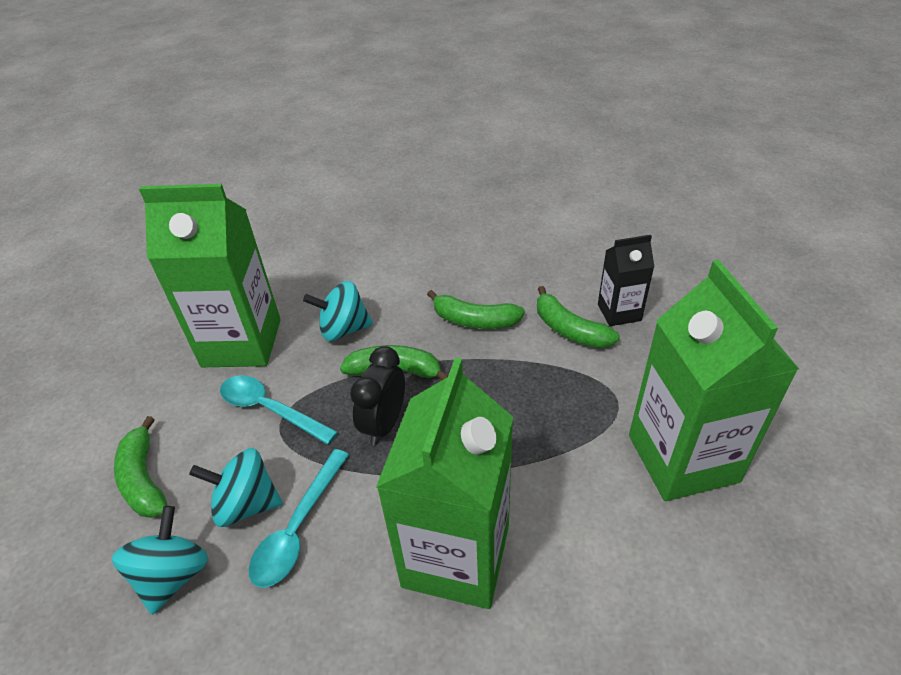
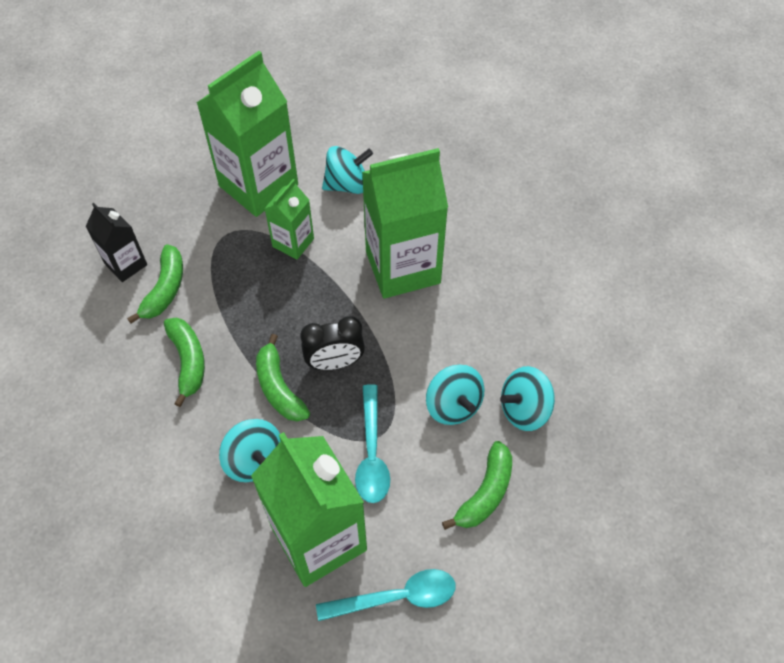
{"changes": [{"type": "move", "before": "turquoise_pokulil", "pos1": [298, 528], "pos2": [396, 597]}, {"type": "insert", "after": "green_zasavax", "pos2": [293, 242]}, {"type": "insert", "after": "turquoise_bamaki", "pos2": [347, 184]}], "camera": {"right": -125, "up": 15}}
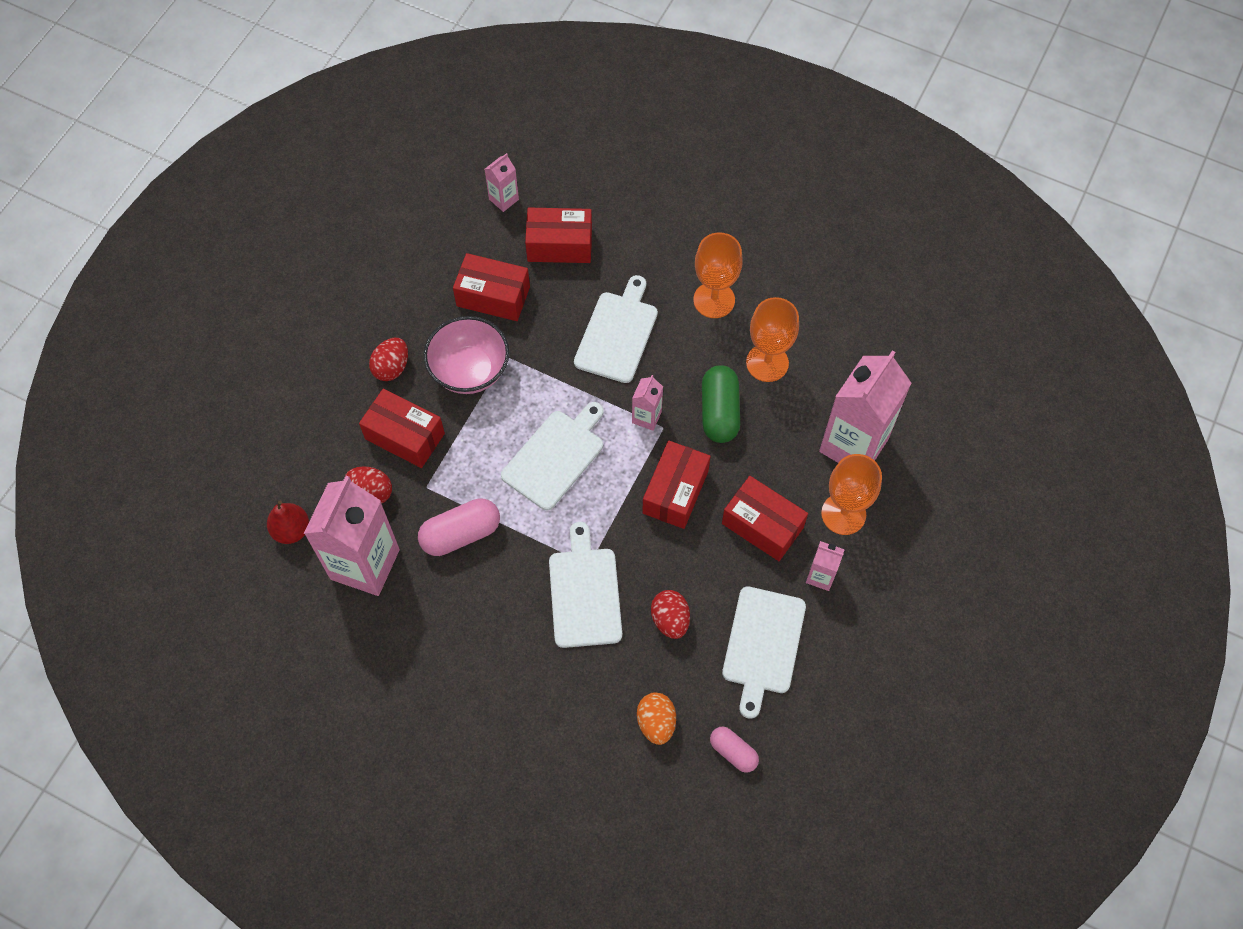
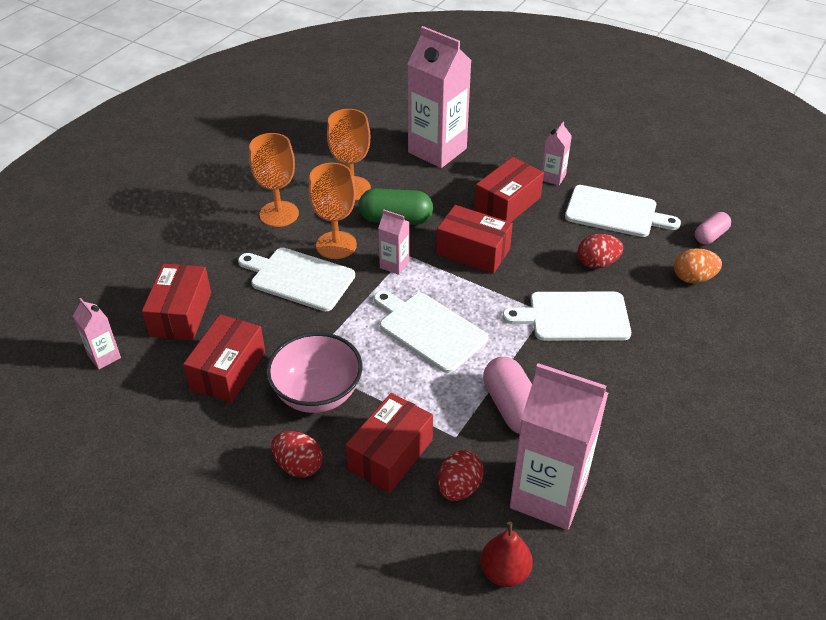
{"changes": [{"type": "move", "before": "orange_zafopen", "pos1": [843, 514], "pos2": [336, 245]}], "camera": {"right": -85, "up": -20}}
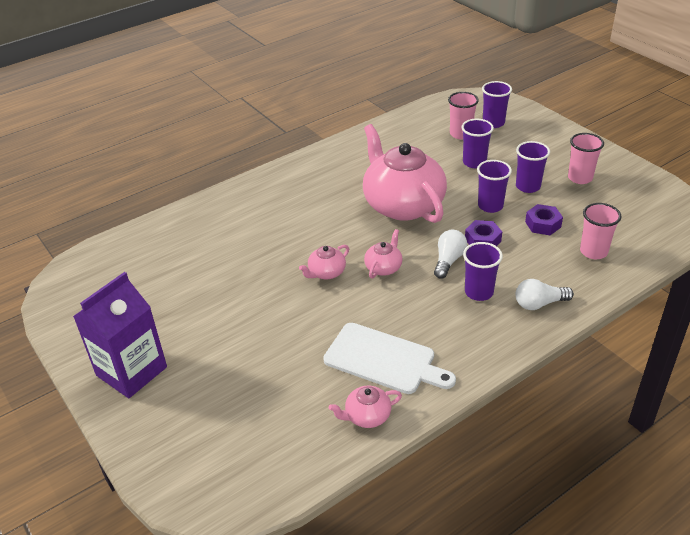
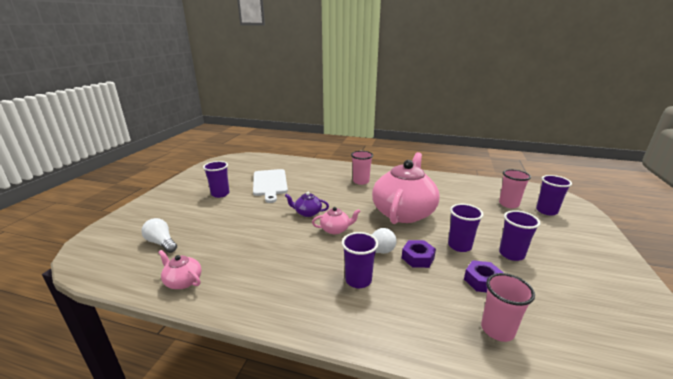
{"changes": [{"type": "delete", "before": "purple_zasavax", "pos1": [131, 371]}, {"type": "recolor", "before": "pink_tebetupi", "after": "purple_tebetupi", "pos1": [326, 272], "pos2": [307, 213]}, {"type": "move", "before": "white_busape", "pos1": [383, 360], "pos2": [270, 183]}, {"type": "move", "before": "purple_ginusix", "pos1": [474, 162], "pos2": [220, 194]}, {"type": "move", "before": "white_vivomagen", "pos1": [539, 303], "pos2": [161, 243]}, {"type": "move", "before": "pink_ginusix", "pos1": [580, 178], "pos2": [361, 181]}], "camera": {"right": 50, "up": -15}}
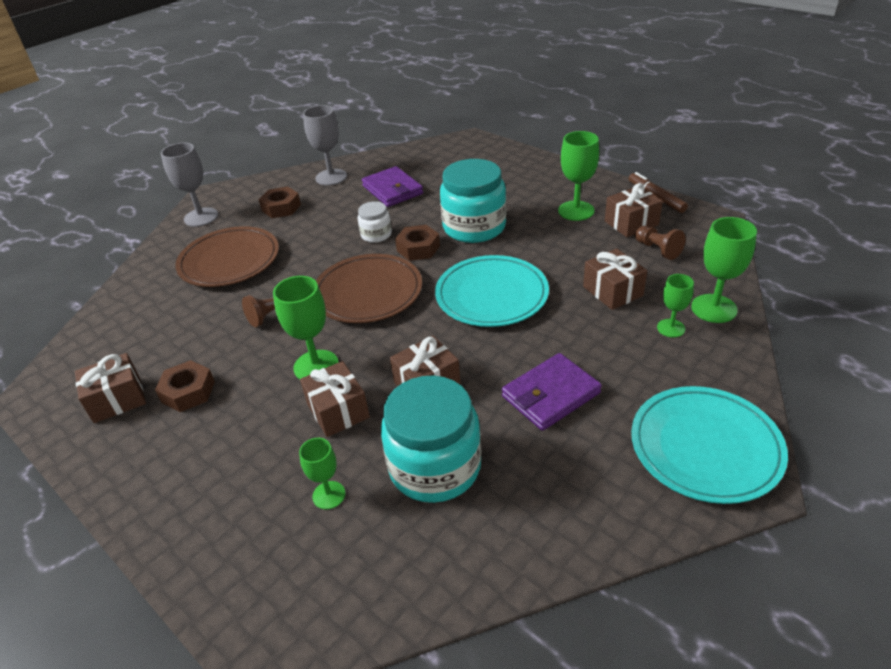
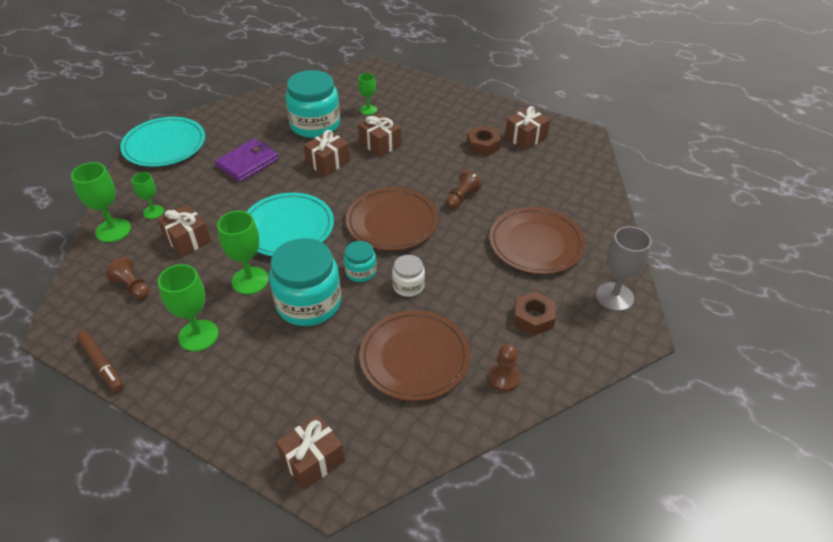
{"changes": [{"type": "move", "before": "green_zafopen", "pos1": [316, 366], "pos2": [250, 280]}, {"type": "replace", "before": "grey_zafopen", "after": "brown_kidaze", "pos1": [331, 177], "pos2": [504, 378]}, {"type": "replace", "before": "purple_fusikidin", "after": "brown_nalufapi", "pos1": [392, 190], "pos2": [414, 358]}, {"type": "replace", "before": "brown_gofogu", "after": "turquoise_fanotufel", "pos1": [418, 248], "pos2": [361, 271]}, {"type": "move", "before": "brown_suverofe", "pos1": [631, 223], "pos2": [312, 460]}], "camera": {"right": 165, "up": 5}}
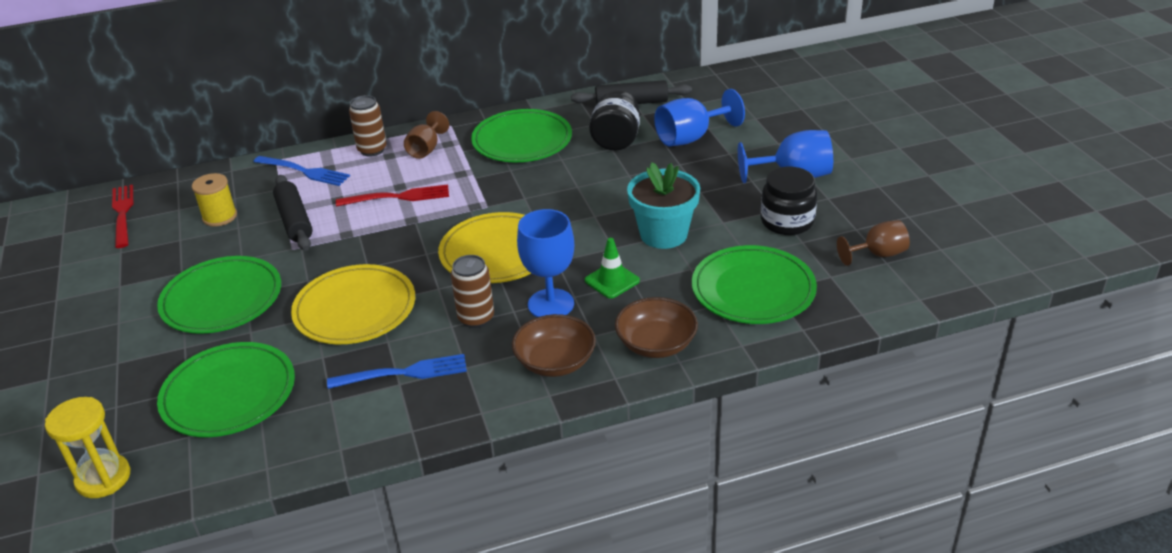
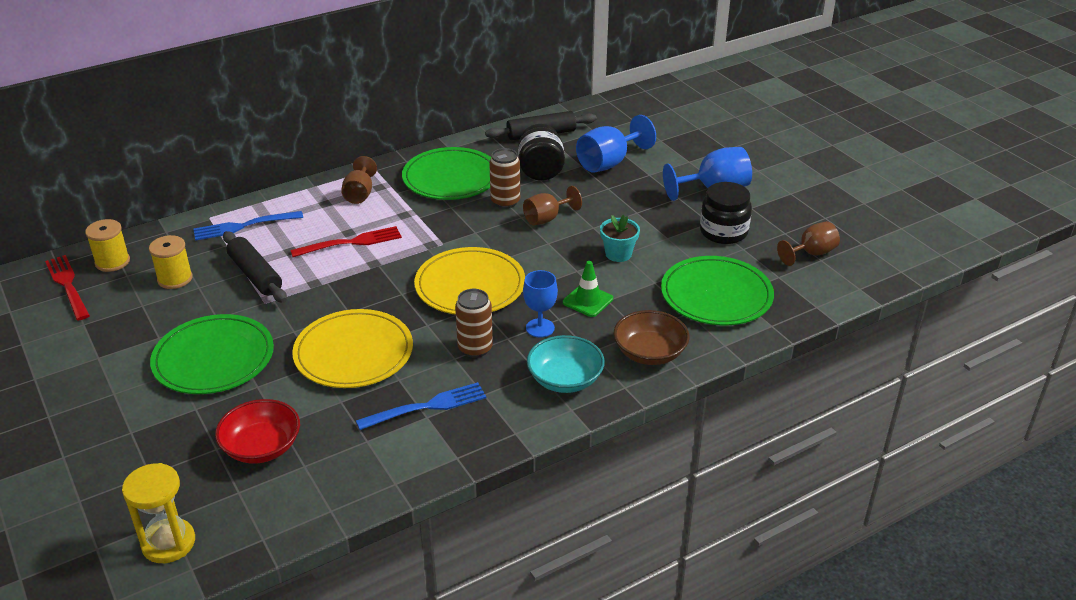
{"changes": [{"type": "replace", "before": "green_nalufapi", "after": "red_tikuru", "pos1": [229, 394], "pos2": [261, 447]}, {"type": "rotate", "before": "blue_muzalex", "pos1": [304, 171], "pos2": [244, 226], "turn": 150}, {"type": "move", "before": "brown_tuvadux", "pos1": [372, 150], "pos2": [505, 202]}, {"type": "recolor", "before": "brown_tikuru", "after": "turquoise_tikuru", "pos1": [555, 362], "pos2": [565, 379]}, {"type": "resize", "before": "blue_zafopen", "pos1": [551, 304], "pos2": [540, 328], "scale": 0.66}, {"type": "resize", "before": "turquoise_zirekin", "pos1": [663, 234], "pos2": [618, 254], "scale": 0.6}, {"type": "insert", "after": "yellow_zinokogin", "pos2": [112, 262]}, {"type": "insert", "after": "brown_zafopen", "pos2": [547, 218]}], "camera": {"right": -15, "up": 0}}
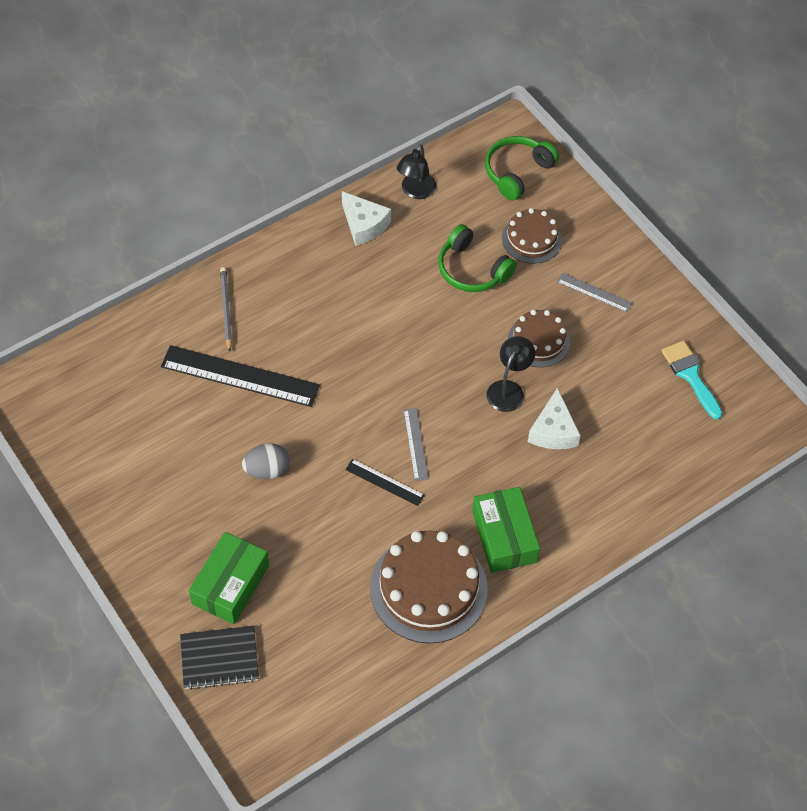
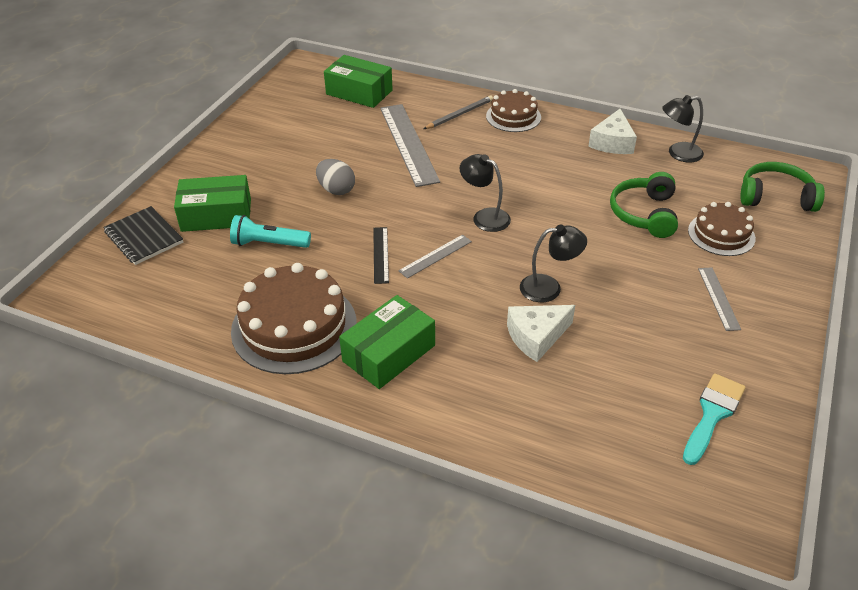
{"changes": [{"type": "recolor", "before": "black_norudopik", "after": "grey_norudopik", "pos1": [240, 376], "pos2": [408, 143]}, {"type": "move", "before": "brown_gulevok", "pos1": [538, 341], "pos2": [513, 116]}, {"type": "insert", "after": "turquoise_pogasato", "pos2": [269, 244]}, {"type": "insert", "after": "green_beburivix", "pos2": [359, 92]}, {"type": "insert", "after": "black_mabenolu", "pos2": [484, 217]}], "camera": {"right": 60, "up": -15}}
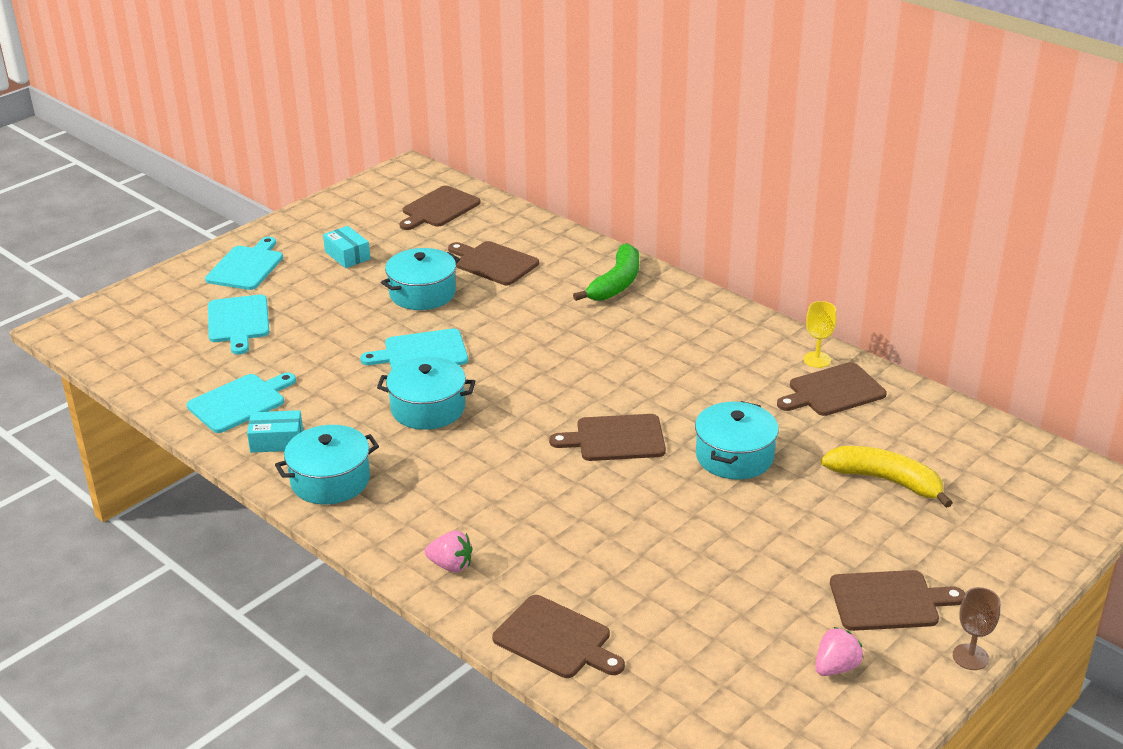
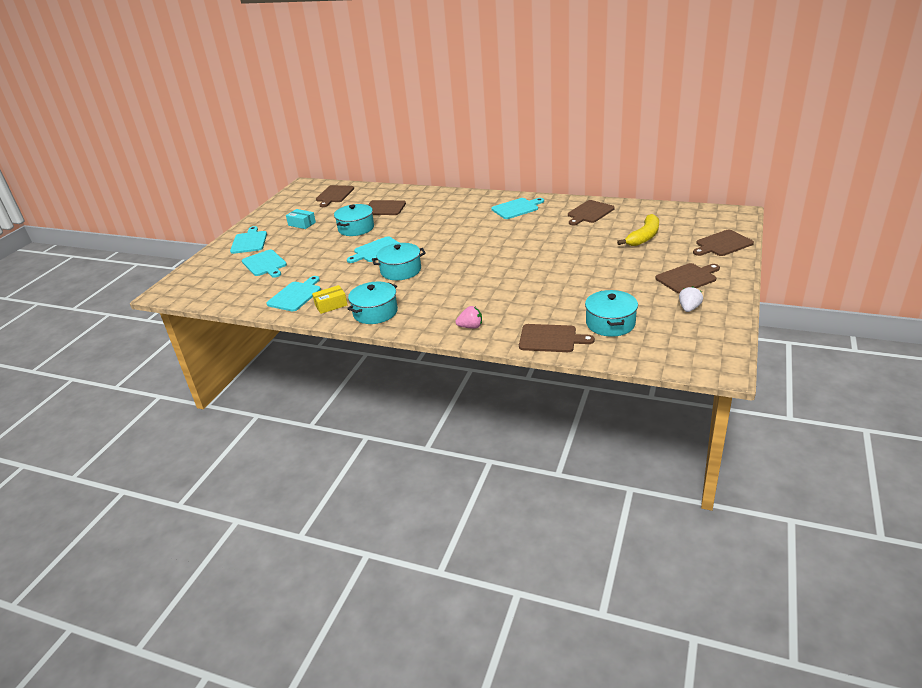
{"changes": [{"type": "recolor", "before": "turquoise_beburivix", "after": "yellow_beburivix", "pos1": [277, 441], "pos2": [331, 305]}, {"type": "move", "before": "brown_busape", "pos1": [615, 438], "pos2": [722, 244]}, {"type": "delete", "before": "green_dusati", "pos1": [616, 283]}, {"type": "move", "before": "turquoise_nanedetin", "pos1": [734, 456], "pos2": [610, 323]}, {"type": "delete", "before": "yellow_zafopen", "pos1": [817, 359]}, {"type": "recolor", "before": "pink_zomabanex", "after": "white_zomabanex", "pos1": [836, 667], "pos2": [689, 308]}, {"type": "rotate", "before": "yellow_dusati", "pos1": [886, 481], "pos2": [644, 237], "turn": 120}, {"type": "delete", "before": "brown_zafopen", "pos1": [970, 657]}, {"type": "insert", "after": "turquoise_busape", "pos2": [517, 208]}], "camera": {"right": -20, "up": 0}}
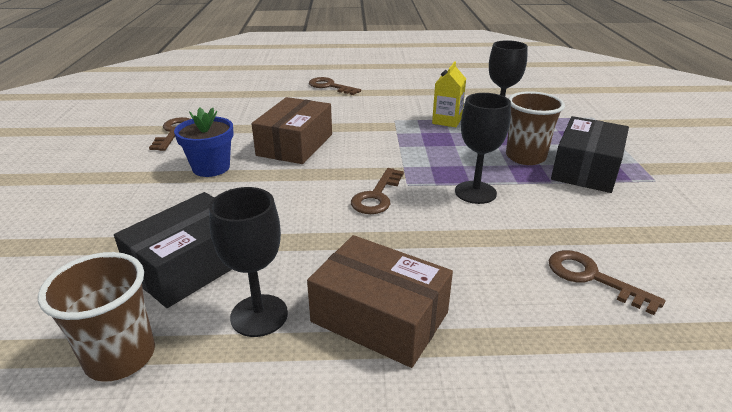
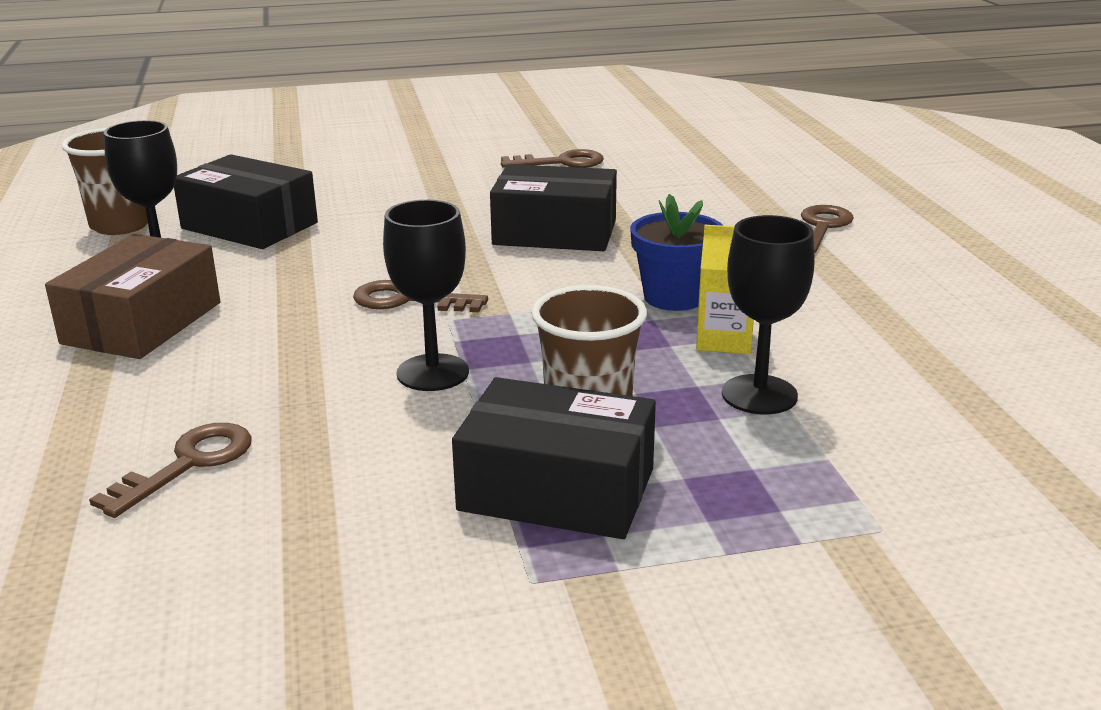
{"changes": [{"type": "move", "before": "blue_zirekin", "pos1": [211, 167], "pos2": [674, 297]}, {"type": "recolor", "before": "brown_beburivix", "after": "black_beburivix", "pos1": [295, 145], "pos2": [555, 232]}], "camera": {"right": 80, "up": -5}}
